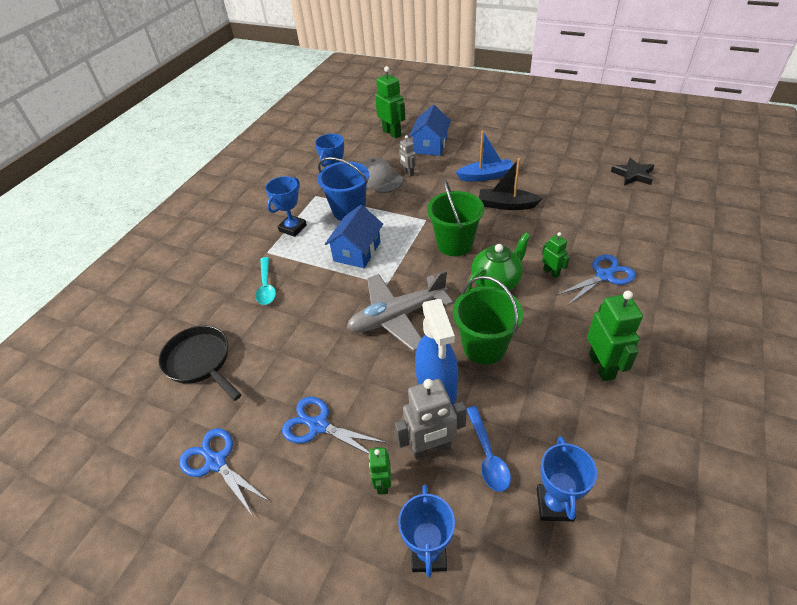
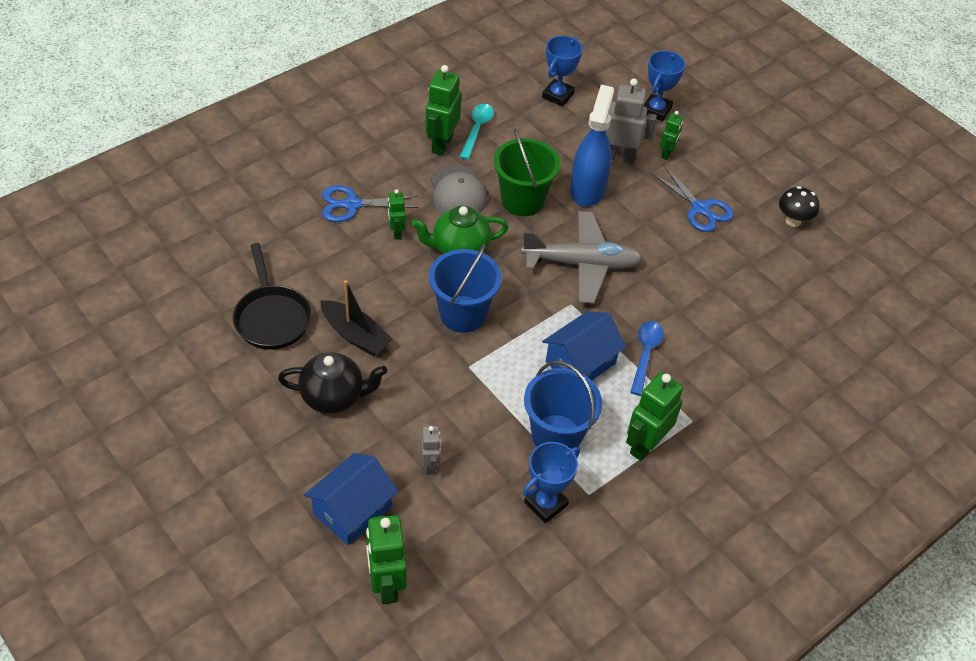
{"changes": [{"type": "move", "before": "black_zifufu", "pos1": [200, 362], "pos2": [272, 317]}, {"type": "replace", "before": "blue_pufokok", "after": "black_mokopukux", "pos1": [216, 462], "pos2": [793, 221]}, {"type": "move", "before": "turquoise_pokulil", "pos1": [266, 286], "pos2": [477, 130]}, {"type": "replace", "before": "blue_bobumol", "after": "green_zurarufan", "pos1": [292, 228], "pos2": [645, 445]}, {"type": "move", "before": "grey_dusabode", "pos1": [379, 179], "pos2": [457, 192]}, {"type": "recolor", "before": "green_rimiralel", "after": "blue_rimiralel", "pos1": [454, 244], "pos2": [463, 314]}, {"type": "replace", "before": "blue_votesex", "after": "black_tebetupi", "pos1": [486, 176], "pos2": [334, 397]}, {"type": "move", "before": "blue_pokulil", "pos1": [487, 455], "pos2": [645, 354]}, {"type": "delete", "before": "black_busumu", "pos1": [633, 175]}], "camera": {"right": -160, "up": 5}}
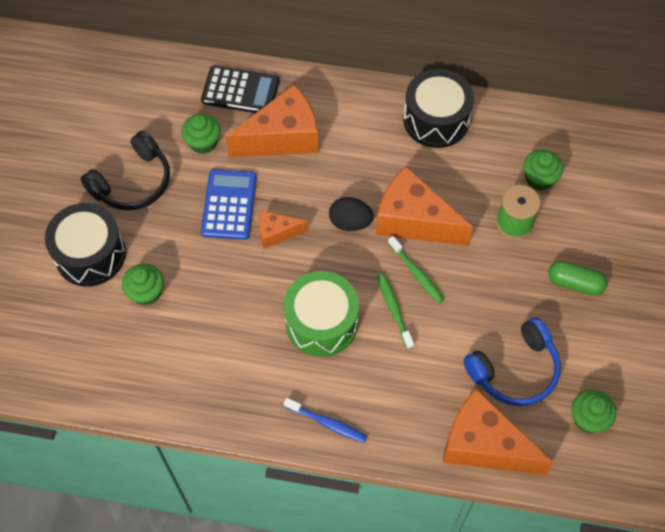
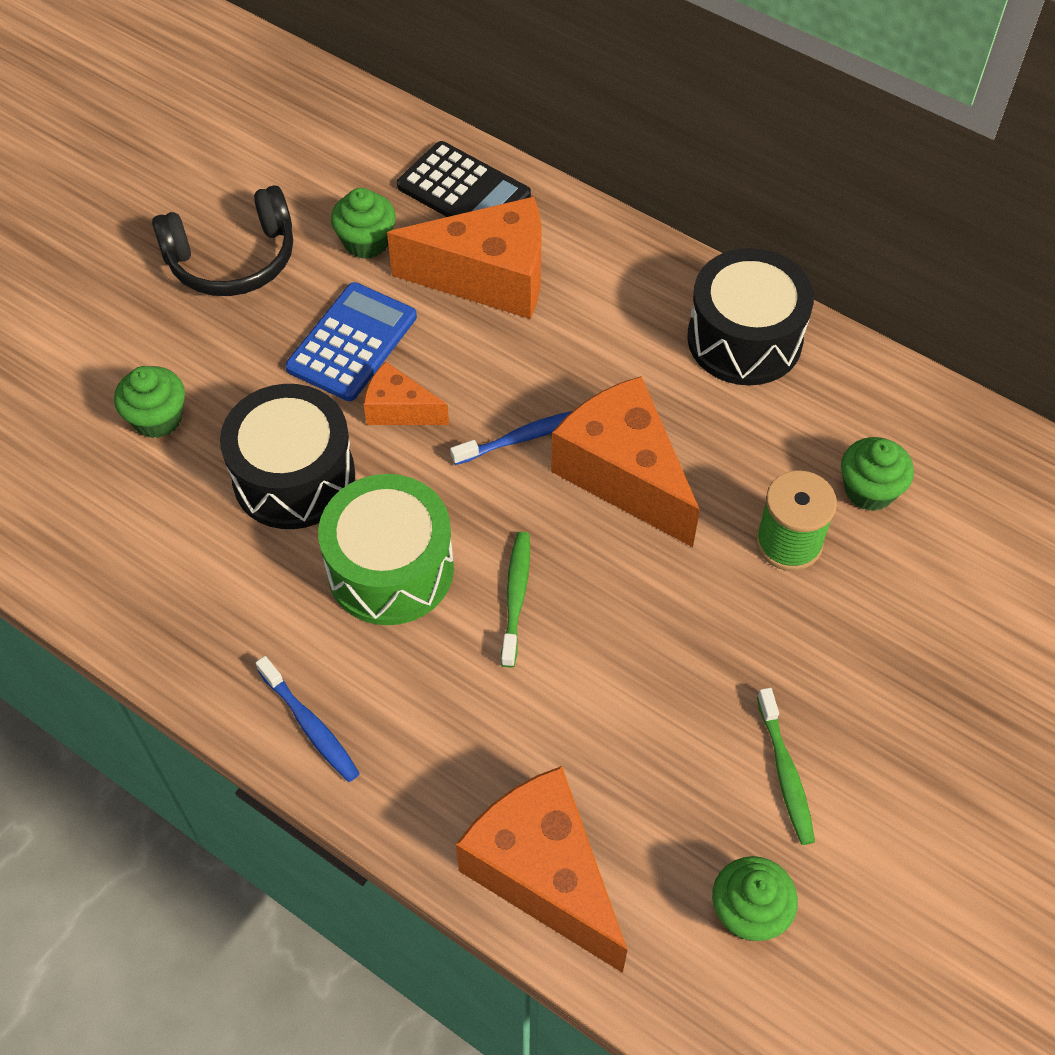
{"changes": [{"type": "move", "before": "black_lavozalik", "pos1": [90, 254], "pos2": [294, 477]}, {"type": "replace", "before": "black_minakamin", "after": "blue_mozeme", "pos1": [350, 222], "pos2": [521, 438]}, {"type": "move", "before": "green_mozeme", "pos1": [416, 273], "pos2": [785, 773]}, {"type": "delete", "before": "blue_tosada", "pos1": [515, 370]}, {"type": "delete", "before": "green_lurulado", "pos1": [575, 283]}], "camera": {"right": 25, "up": -5}}
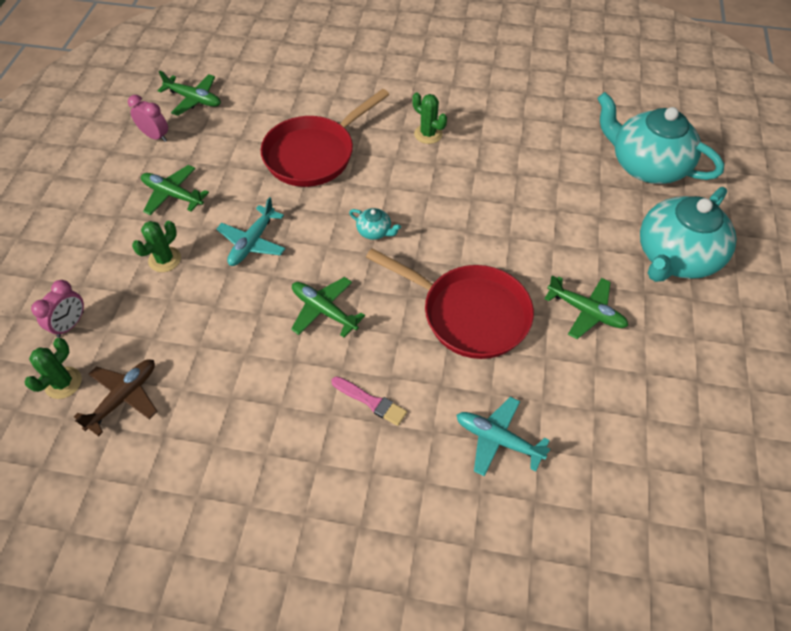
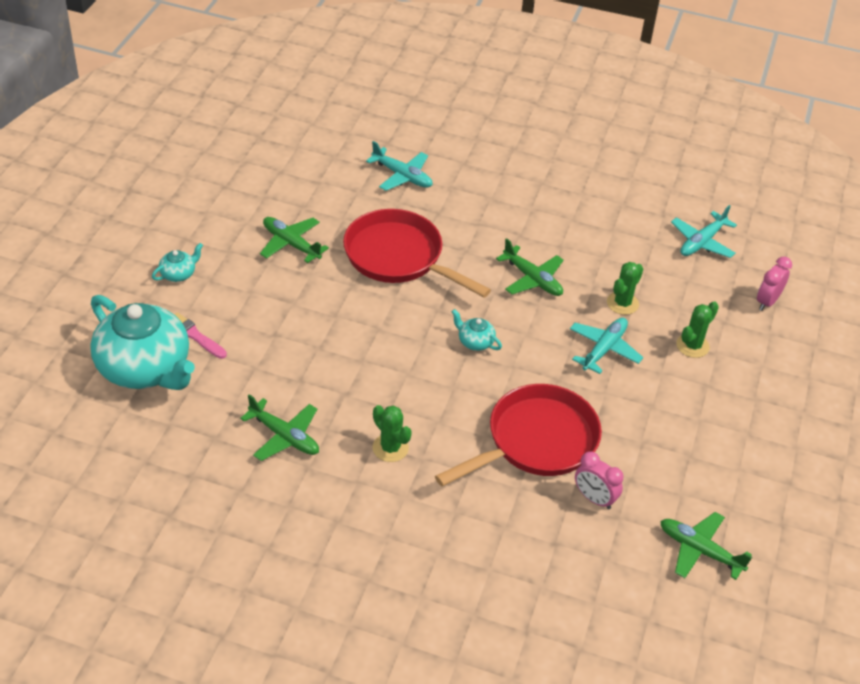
{"changes": [{"type": "move", "before": "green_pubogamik", "pos1": [63, 383], "pos2": [622, 303]}, {"type": "recolor", "before": "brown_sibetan", "after": "turquoise_sibetan", "pos1": [124, 397], "pos2": [702, 242]}, {"type": "move", "before": "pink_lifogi", "pos1": [155, 136], "pos2": [594, 498]}, {"type": "move", "before": "green_sibetan", "pos1": [173, 195], "pos2": [284, 436]}, {"type": "move", "before": "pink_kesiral", "pos1": [371, 402], "pos2": [194, 335]}, {"type": "resize", "before": "turquoise_tebetupi", "pos1": [675, 257], "pos2": [178, 274], "scale": 0.4}], "camera": {"right": -175, "up": -10}}
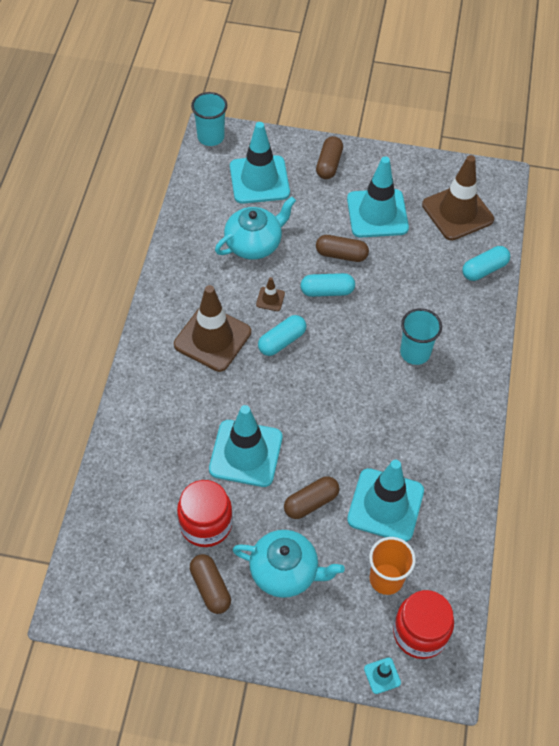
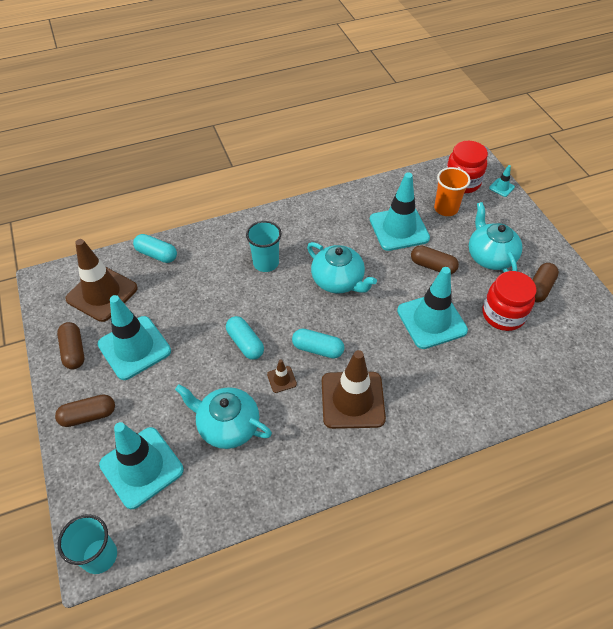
{"changes": [{"type": "move", "before": "brown_lurulado", "pos1": [341, 254], "pos2": [74, 351]}, {"type": "insert", "after": "turquoise_tebetupi", "pos2": [338, 281]}], "camera": {"right": -120, "up": -5}}
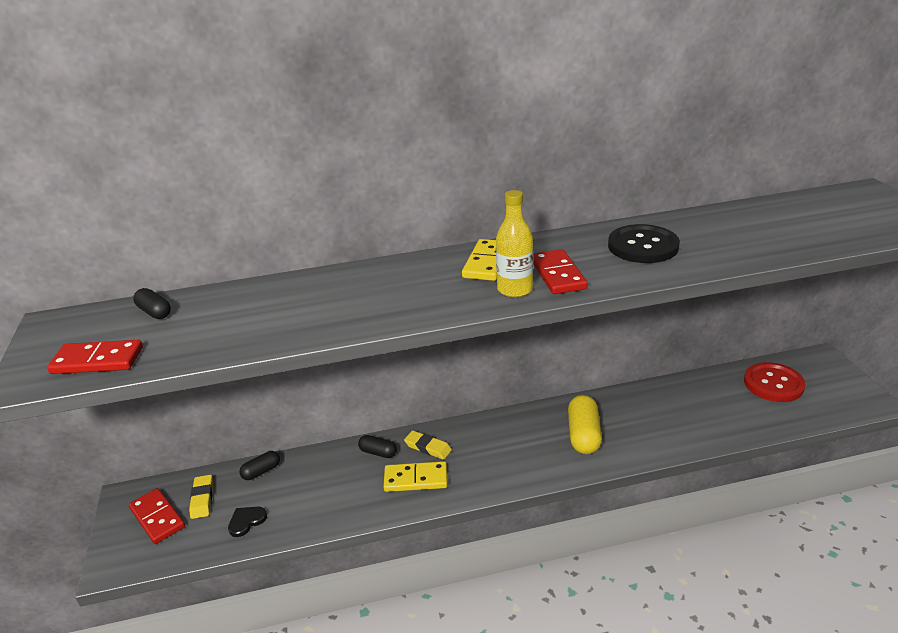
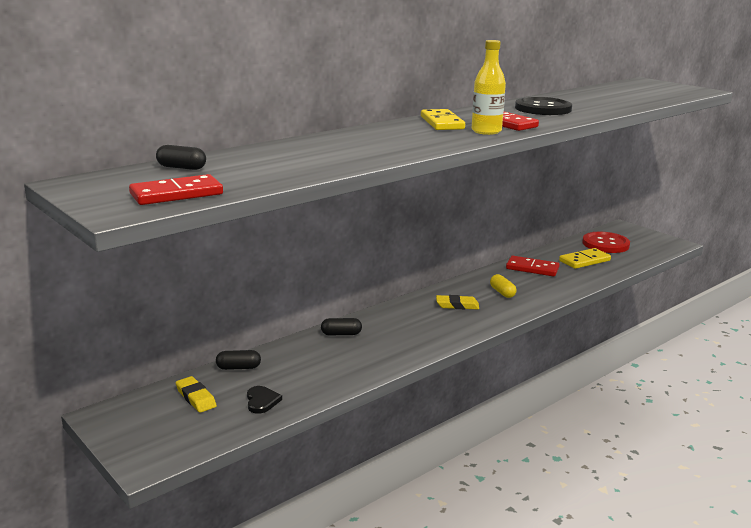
{"changes": [{"type": "move", "before": "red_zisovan", "pos1": [157, 518], "pos2": [532, 268]}, {"type": "rotate", "before": "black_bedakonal", "pos1": [246, 521], "pos2": [262, 401], "turn": 150}, {"type": "rotate", "before": "black_lurulado", "pos1": [261, 471], "pos2": [238, 367], "turn": 60}, {"type": "move", "before": "yellow_zisovan", "pos1": [416, 479], "pos2": [584, 261]}, {"type": "move", "before": "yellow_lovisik", "pos1": [428, 447], "pos2": [457, 305]}, {"type": "resize", "before": "yellow_lurulado", "pos1": [583, 435], "pos2": [502, 292], "scale": 0.57}], "camera": {"right": -30, "up": -10}}
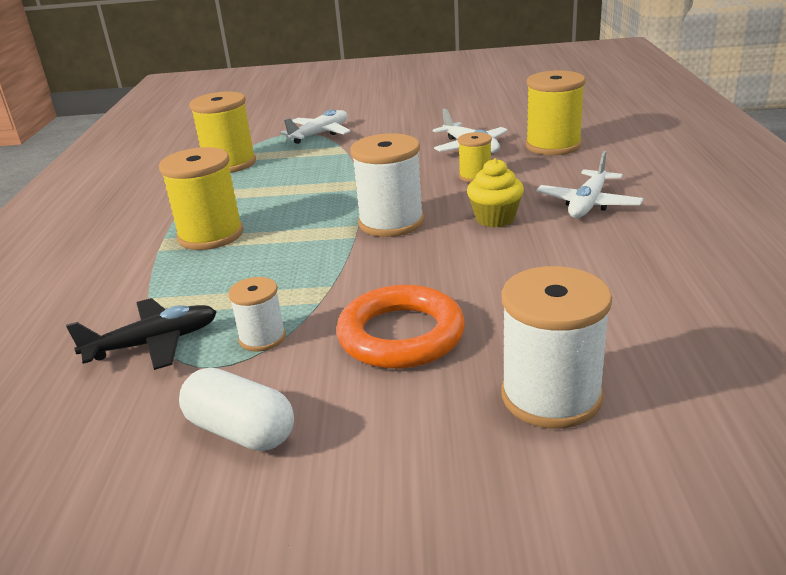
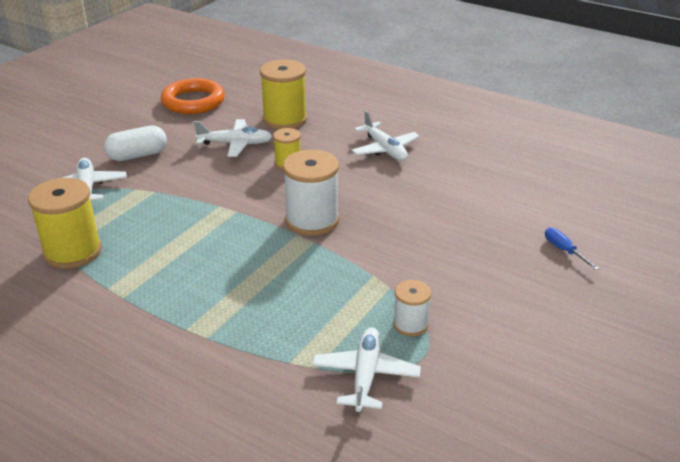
{"changes": [{"type": "recolor", "before": "black_sibetan", "after": "white_sibetan", "pos1": [154, 343], "pos2": [365, 375]}, {"type": "delete", "before": "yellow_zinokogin", "pos1": [211, 235]}, {"type": "move", "before": "white_lurulado", "pos1": [241, 431], "pos2": [137, 155]}, {"type": "move", "before": "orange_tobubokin", "pos1": [401, 335], "pos2": [193, 101]}, {"type": "delete", "before": "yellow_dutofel", "pos1": [495, 219]}, {"type": "replace", "before": "white_zinokogin", "after": "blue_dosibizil", "pos1": [551, 396], "pos2": [564, 250]}], "camera": {"right": -60, "up": 5}}
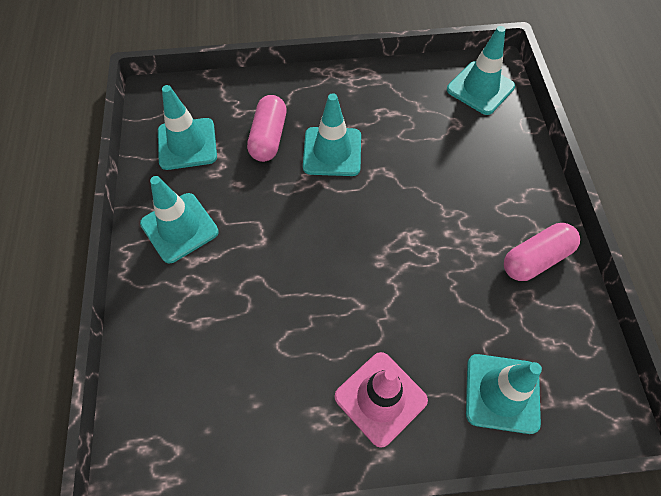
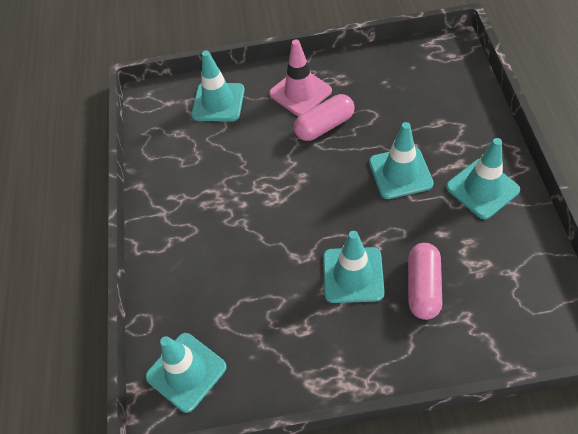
{"changes": [{"type": "move", "before": "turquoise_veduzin", "pos1": [187, 144], "pos2": [400, 173]}, {"type": "move", "before": "pink_lurulado", "pos1": [535, 259], "pos2": [324, 126]}], "camera": {"right": -175, "up": -5}}
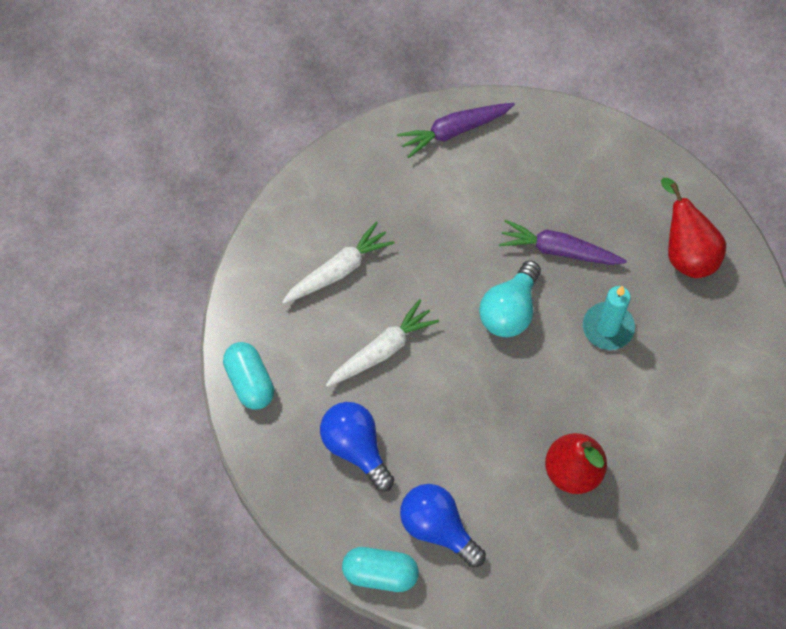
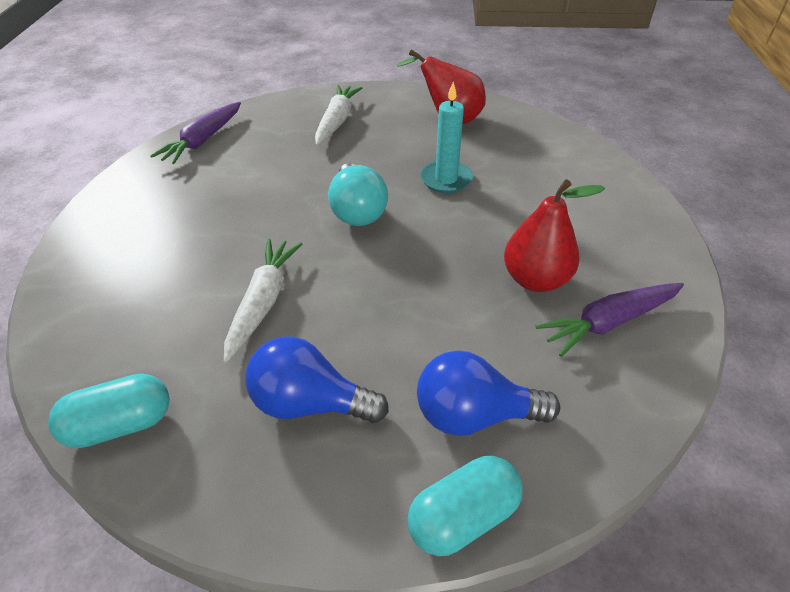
{"changes": [{"type": "rotate", "before": "turquoise_lurulado", "pos1": [250, 382], "pos2": [121, 424], "turn": -45}, {"type": "move", "before": "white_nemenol", "pos1": [338, 270], "pos2": [337, 121]}, {"type": "move", "before": "purple_nemenol", "pos1": [559, 250], "pos2": [609, 322]}], "camera": {"right": -40, "up": -20}}
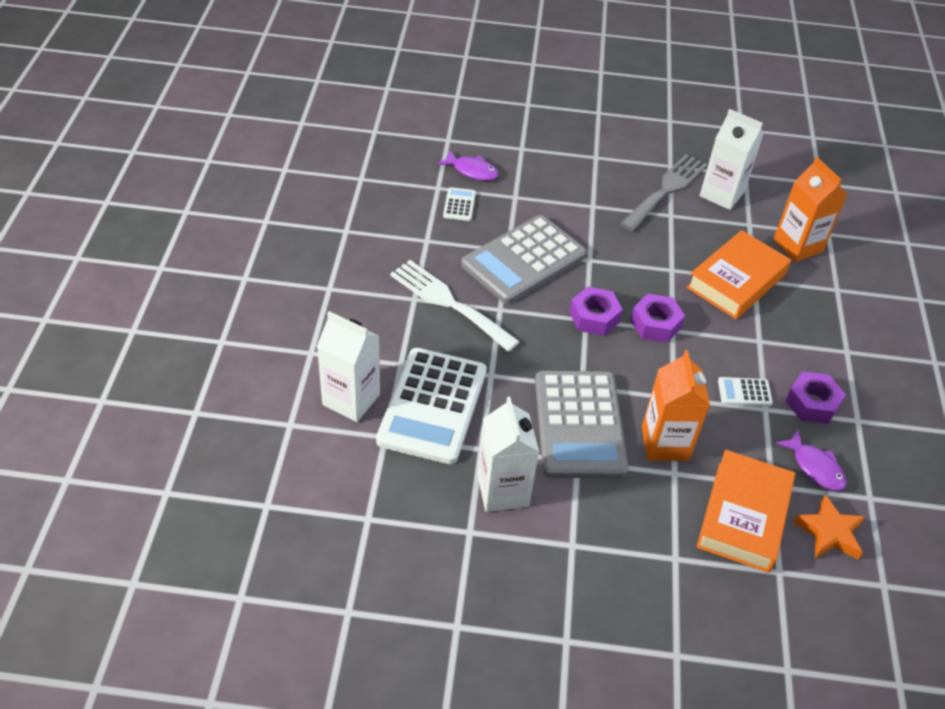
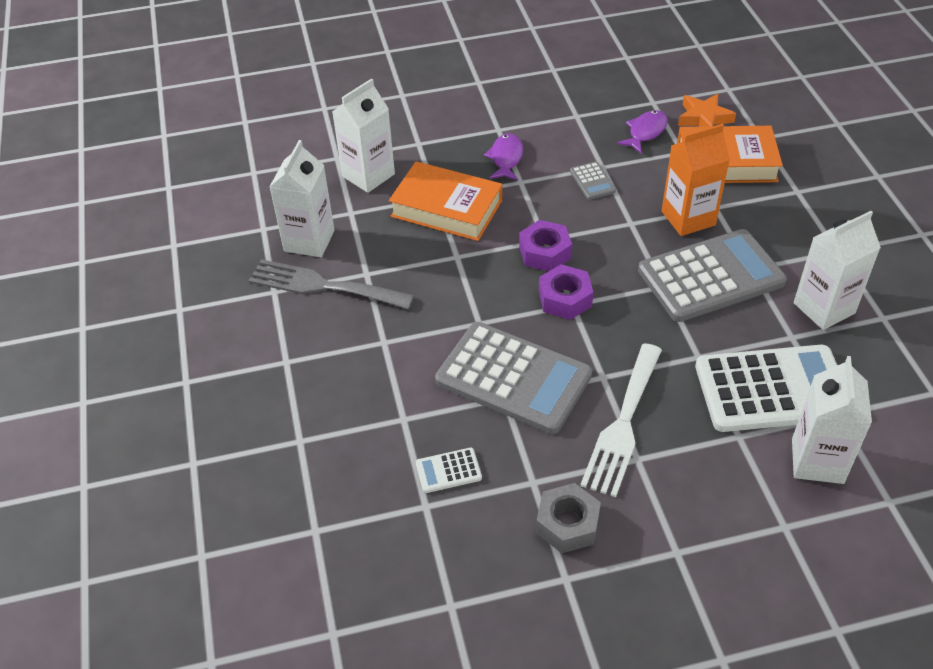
{"changes": [{"type": "move", "before": "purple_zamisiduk", "pos1": [472, 171], "pos2": [506, 158]}, {"type": "recolor", "before": "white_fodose", "after": "grey_fodose", "pos1": [744, 392], "pos2": [592, 181]}, {"type": "recolor", "before": "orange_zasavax", "after": "white_zasavax", "pos1": [797, 246], "pos2": [368, 175]}, {"type": "delete", "before": "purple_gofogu", "pos1": [812, 403]}, {"type": "insert", "after": "grey_gofogu", "pos2": [567, 524]}], "camera": {"right": -105, "up": 0}}
